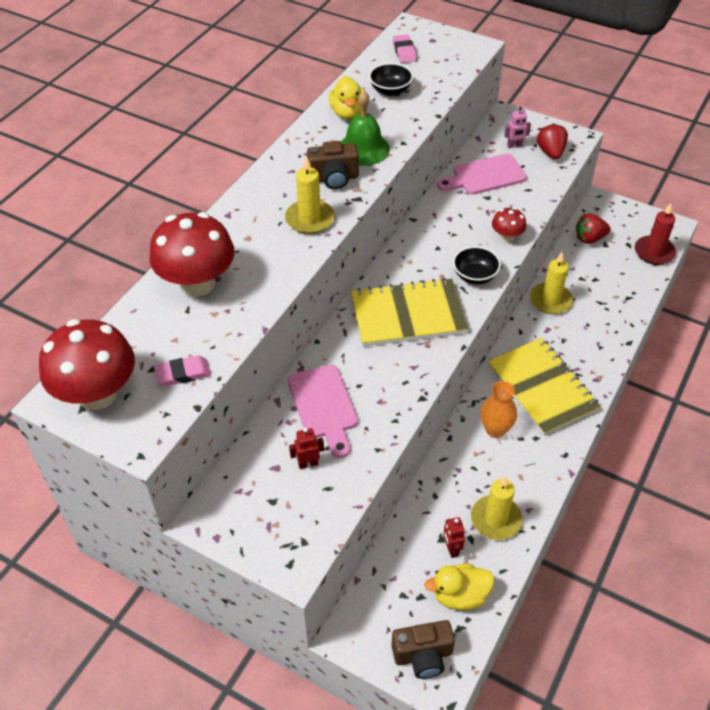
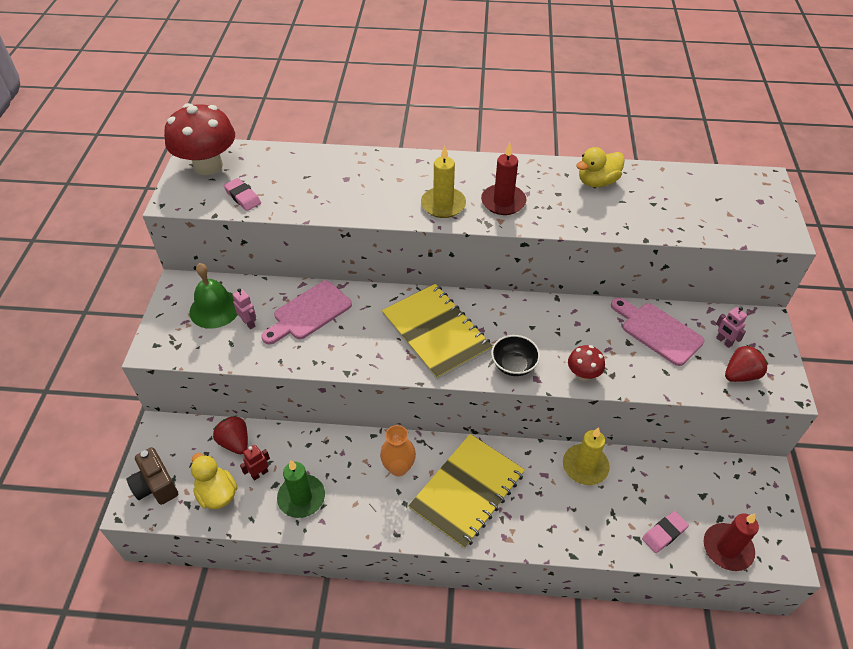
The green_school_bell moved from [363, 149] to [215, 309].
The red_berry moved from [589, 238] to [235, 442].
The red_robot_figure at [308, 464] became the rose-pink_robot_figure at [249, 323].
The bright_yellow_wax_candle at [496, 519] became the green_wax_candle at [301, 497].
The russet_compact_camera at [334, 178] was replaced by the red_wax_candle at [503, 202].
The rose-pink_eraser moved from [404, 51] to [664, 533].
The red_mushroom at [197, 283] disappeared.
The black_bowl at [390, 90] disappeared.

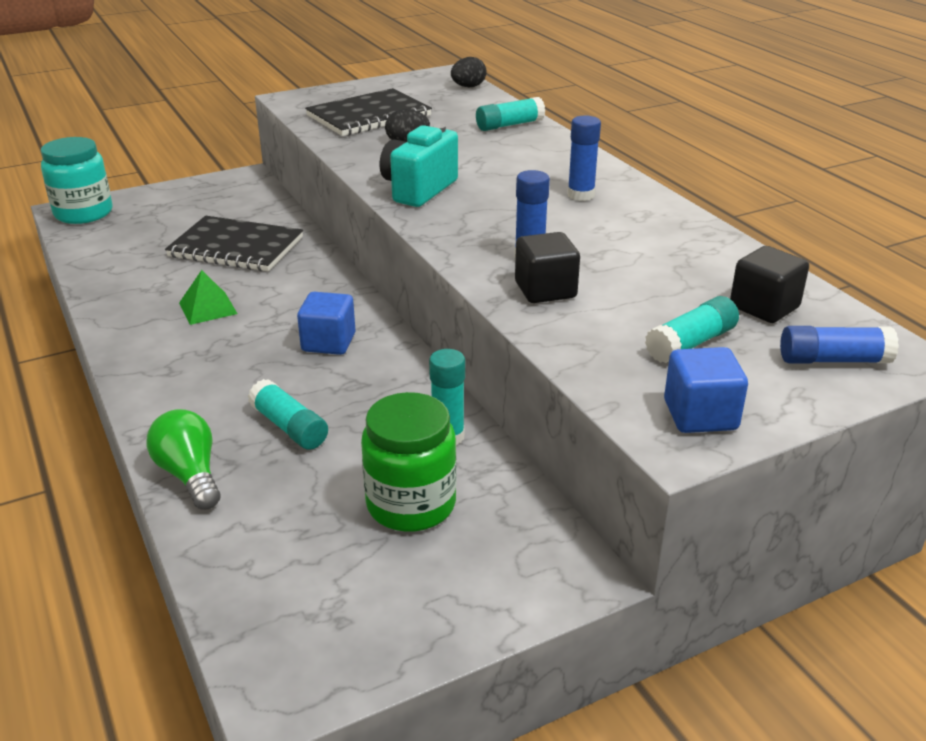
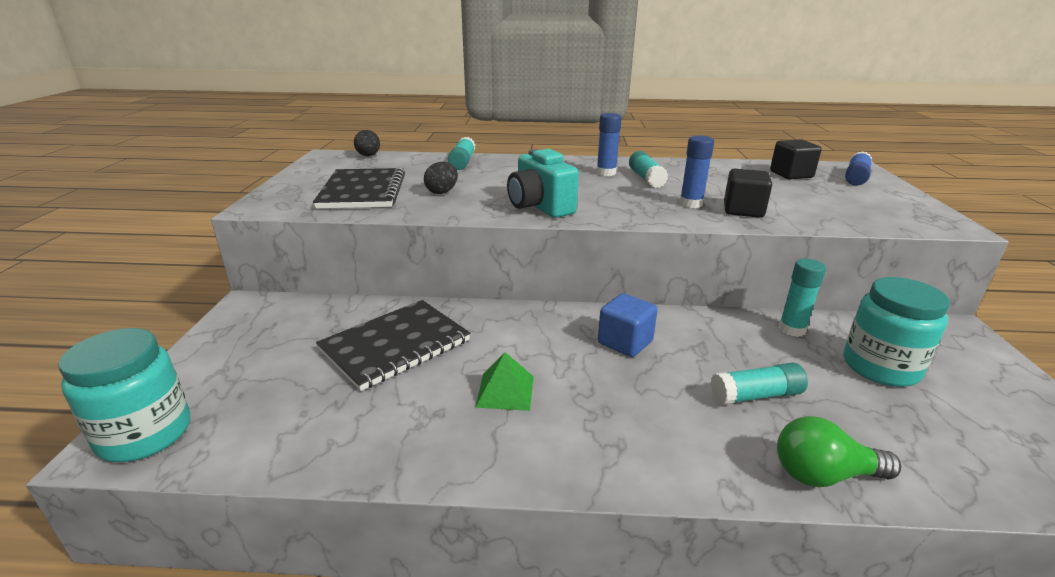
The teal_glue_stick moved from [691, 343] to [646, 178].
The green_jar at [411, 504] became the teal_jar at [880, 367].
The blue_block at [700, 415] disappeared.

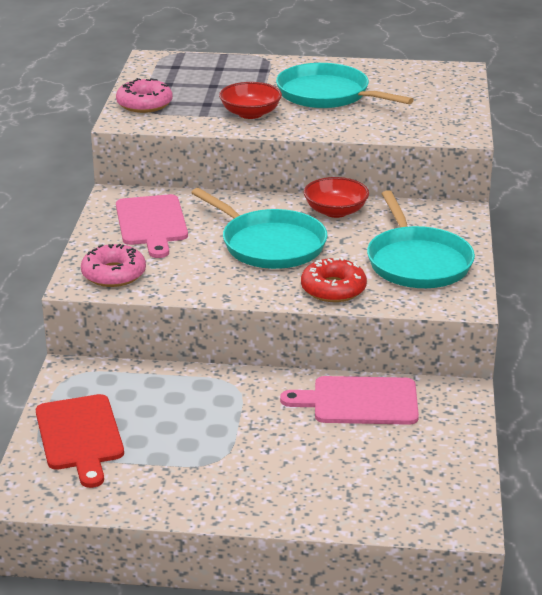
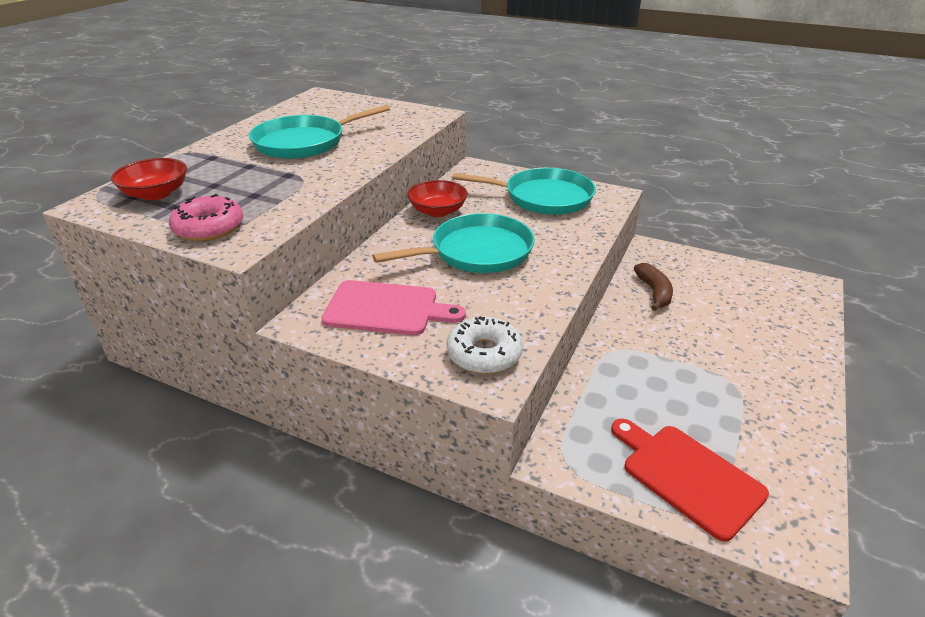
The red_bowl moved from [250, 113] to [156, 194].
The rose-pink_doughnut at [114, 274] became the snow-white_doughnut at [484, 354].
The red_cutting_board at [80, 436] turned 135 degrees counterclockwise.
The rose-pink_cutting_board at [359, 401] was replaced by the russet_toy_banana at [654, 292].
The red_doughnut at [333, 289] disappeared.

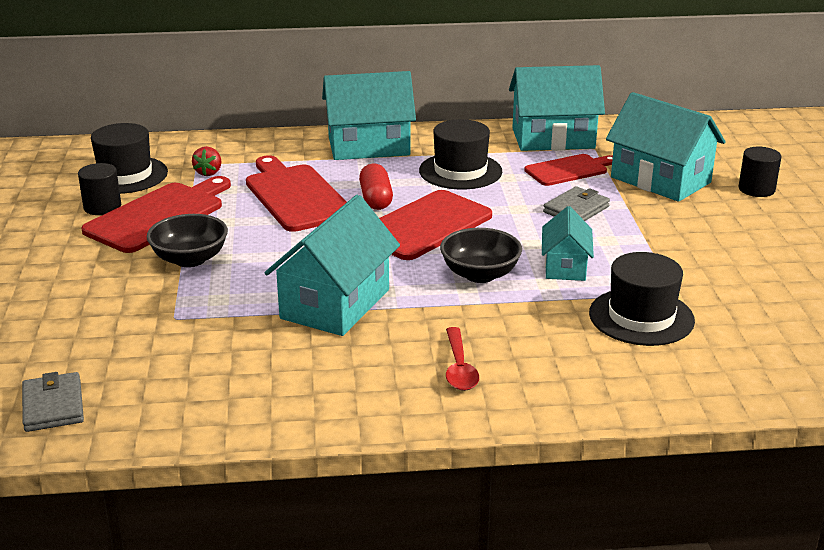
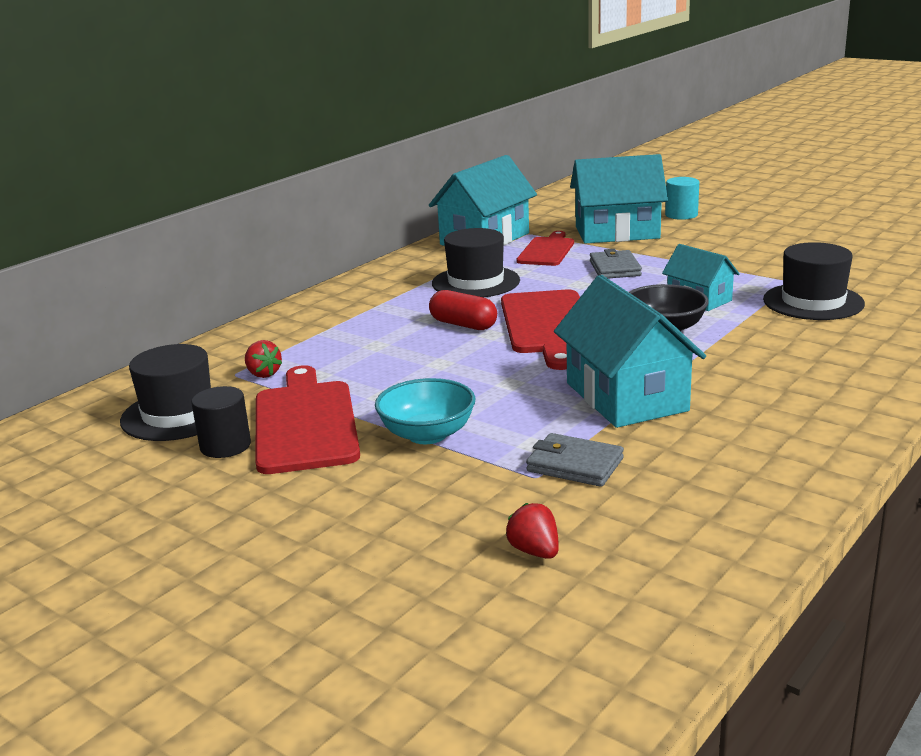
The black_bowl at [190, 259] became the teal_bowl at [427, 434].
The red_berry at [534, 551] appeared.
The ash-grey_billfold moved from [53, 406] to [575, 465].
The black_solid_cylinder at [756, 189] became the teal_solid_cylinder at [681, 215].
The red_cutting_board at [296, 196] disappeared.
The teal_house at [368, 146] disappeared.
The red_tablespoon at [459, 368] disappeared.

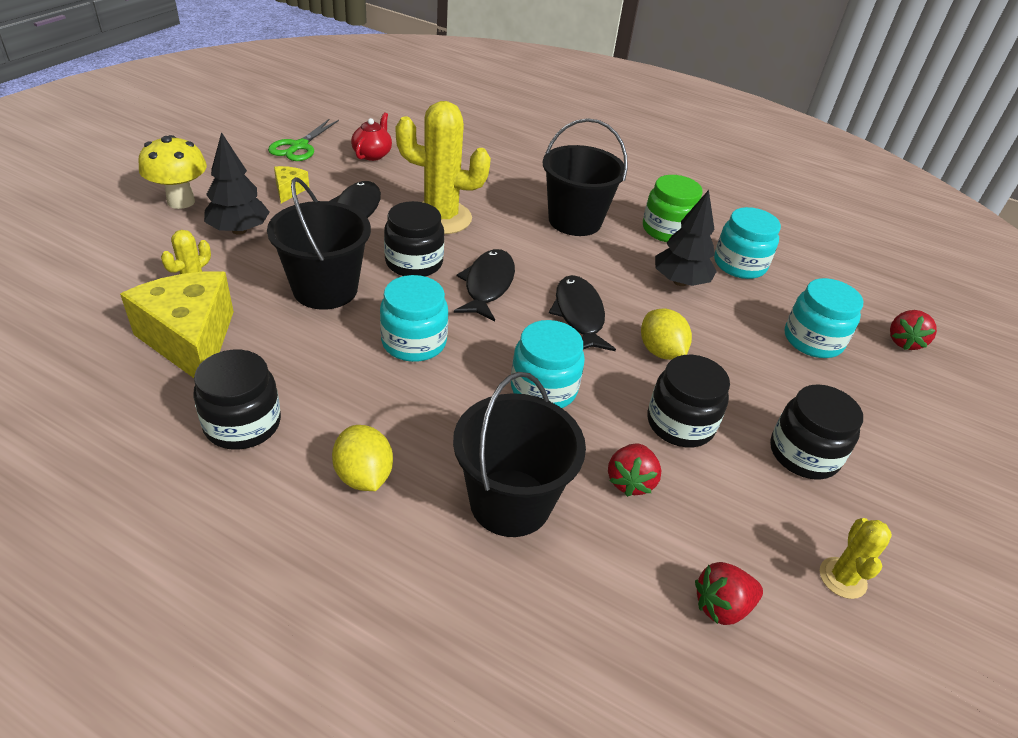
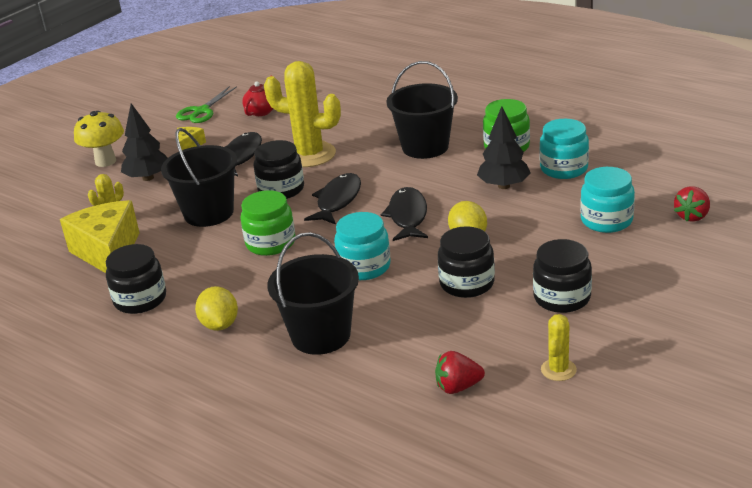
The teal_jar at [414, 342] became the green_jar at [270, 243].
The red_berry at [630, 481] disappeared.

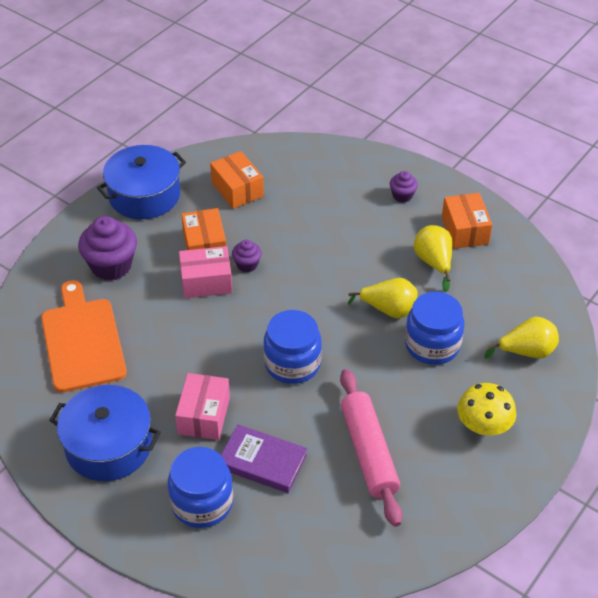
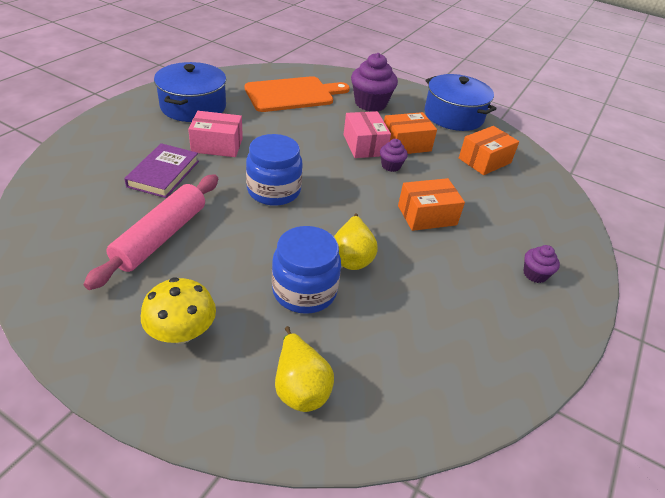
The rose-pink_pastry_roller at [368, 452] turned 45 degrees counterclockwise.
The bright_orange_package moved from [465, 230] to [427, 215].
The blue_jar at [202, 503] disappeared.
The bright_yellow_pear_fruit at [433, 263] disappeared.

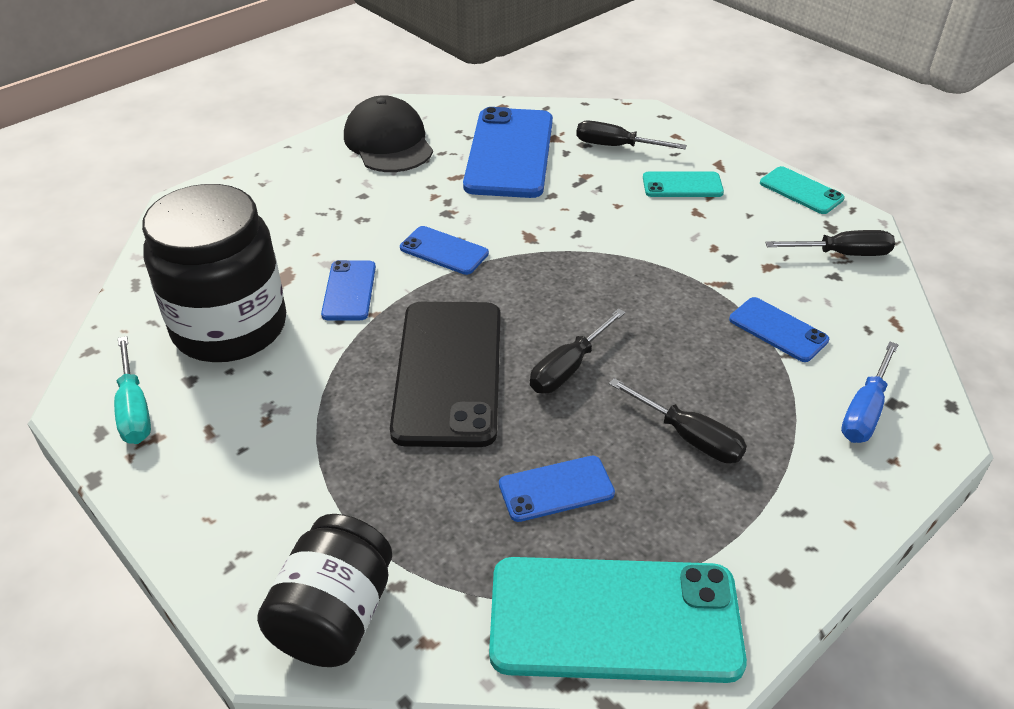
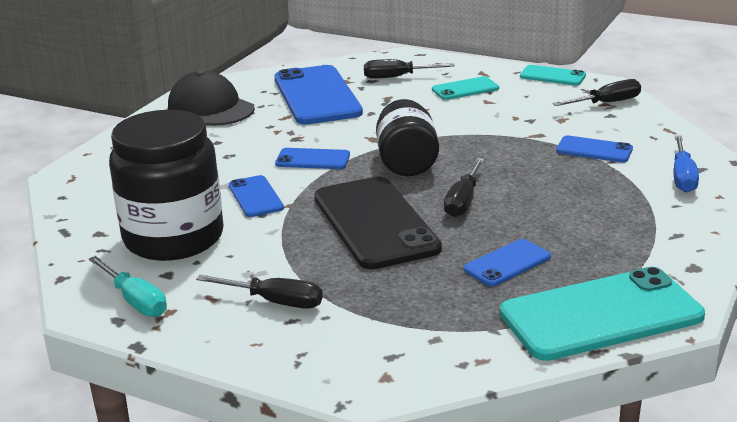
The black_hand_screwdriver moved from [690, 437] to [276, 302].
The black_jar moved from [334, 616] to [407, 162].

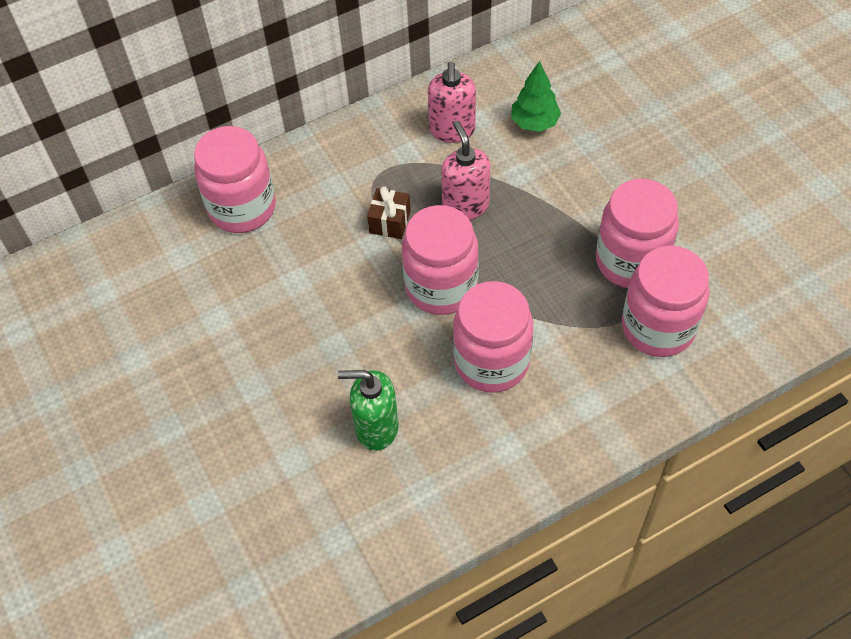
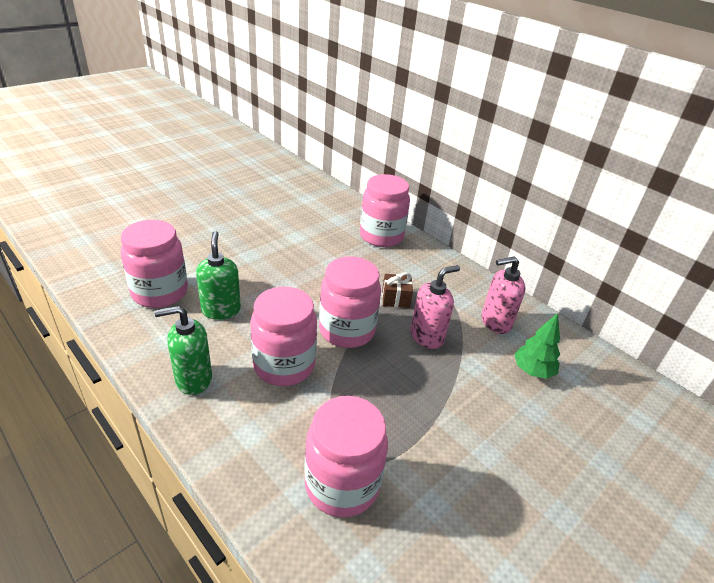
The rose-pink_jar moved from [631, 261] to [160, 293].
The green_soap_dispenser at [193, 379] appeared.

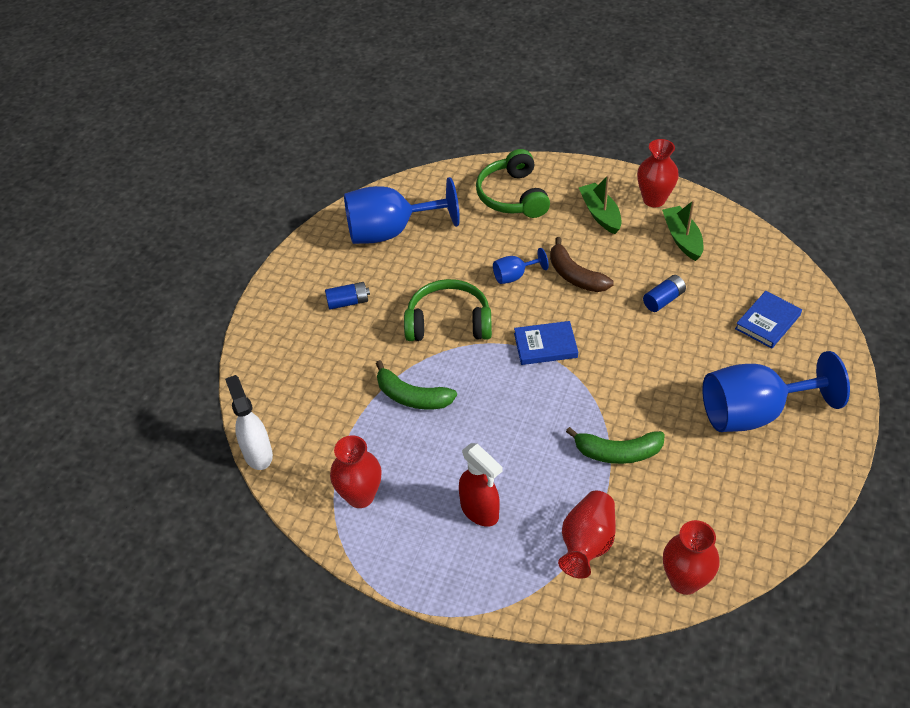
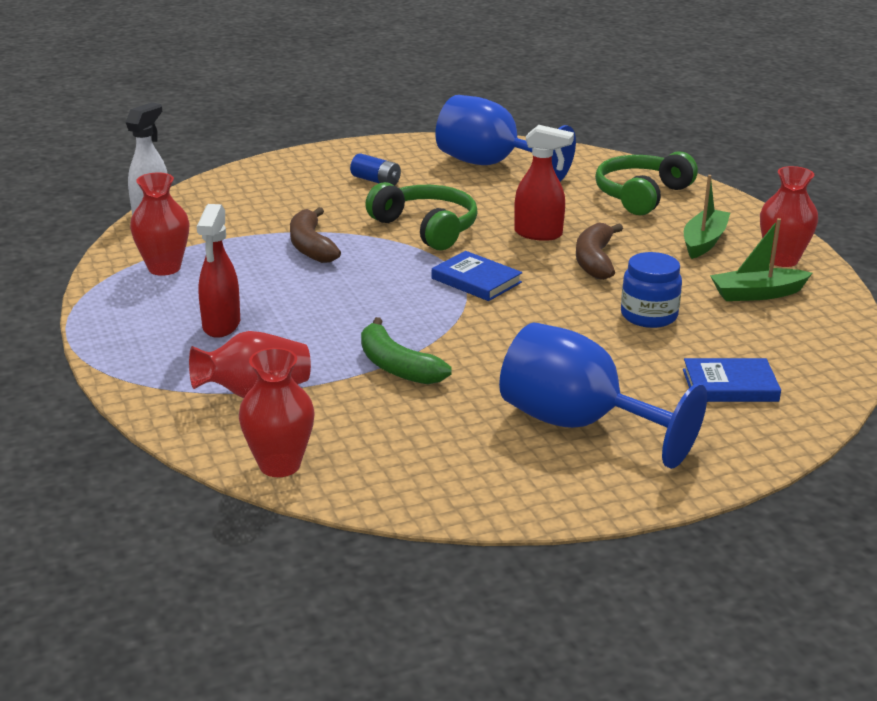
The green_toy_banana at [412, 397] became the russet_toy_banana at [311, 246].
The blue_goblet at [514, 276] was replaced by the red_sprayer at [539, 234].
The blue_battery at [663, 300] was replaced by the blue_jar at [648, 316].
The green_sailboat at [682, 238] turned 135 degrees counterclockwise.

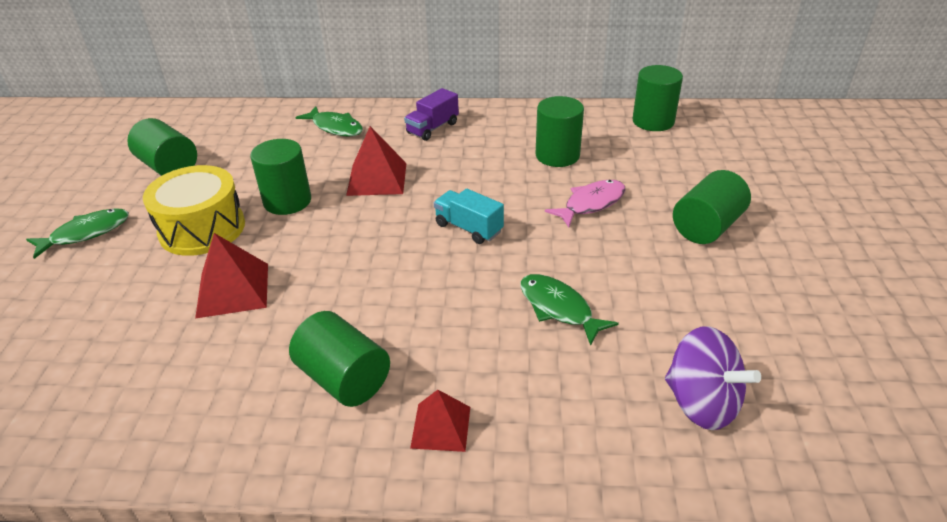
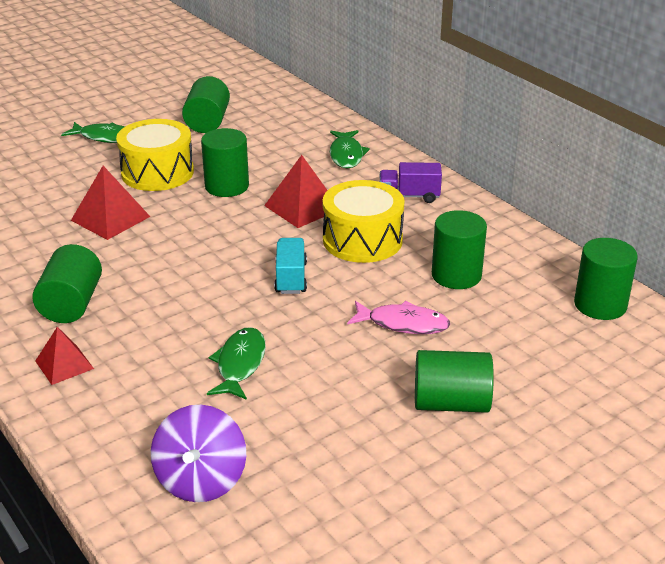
The bright_yellow_toy_drum at [362, 240] appeared.

